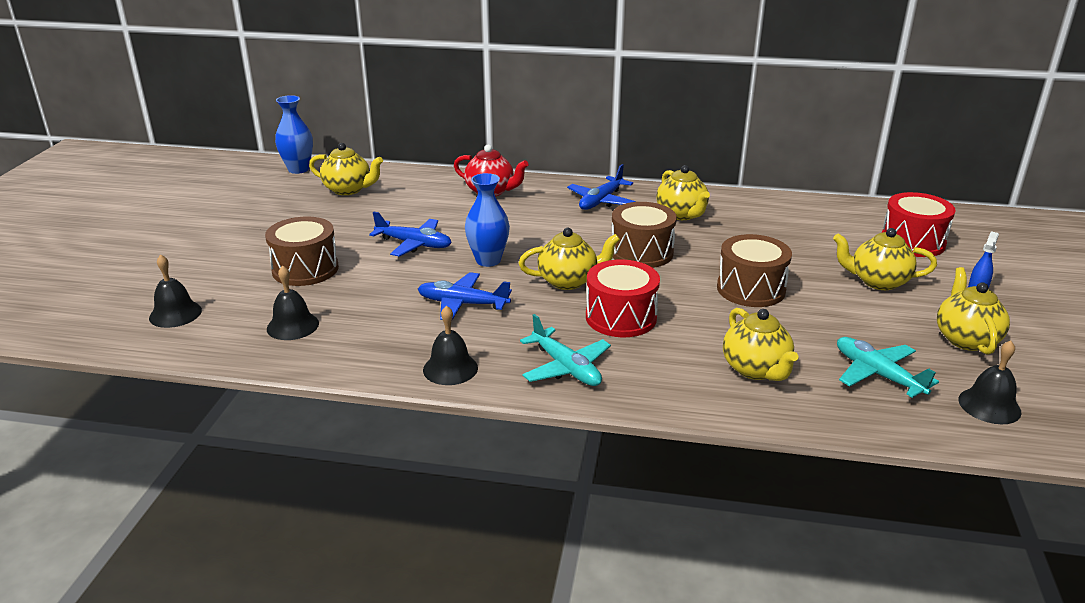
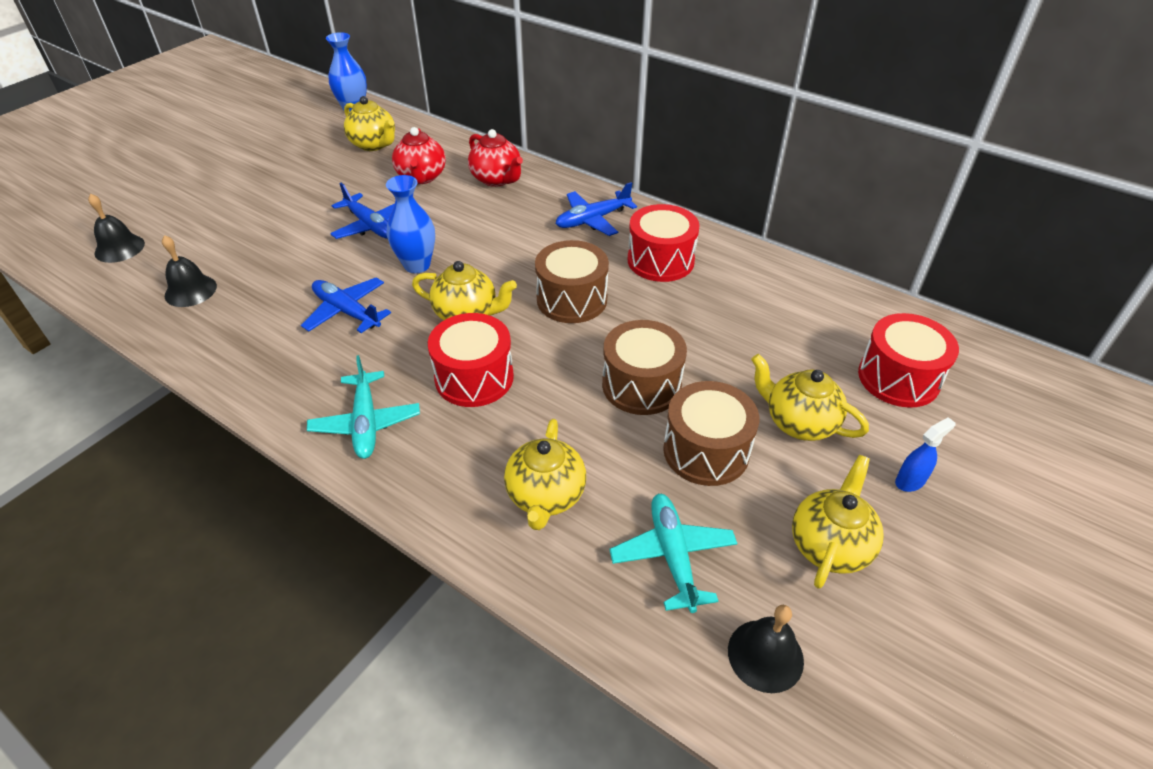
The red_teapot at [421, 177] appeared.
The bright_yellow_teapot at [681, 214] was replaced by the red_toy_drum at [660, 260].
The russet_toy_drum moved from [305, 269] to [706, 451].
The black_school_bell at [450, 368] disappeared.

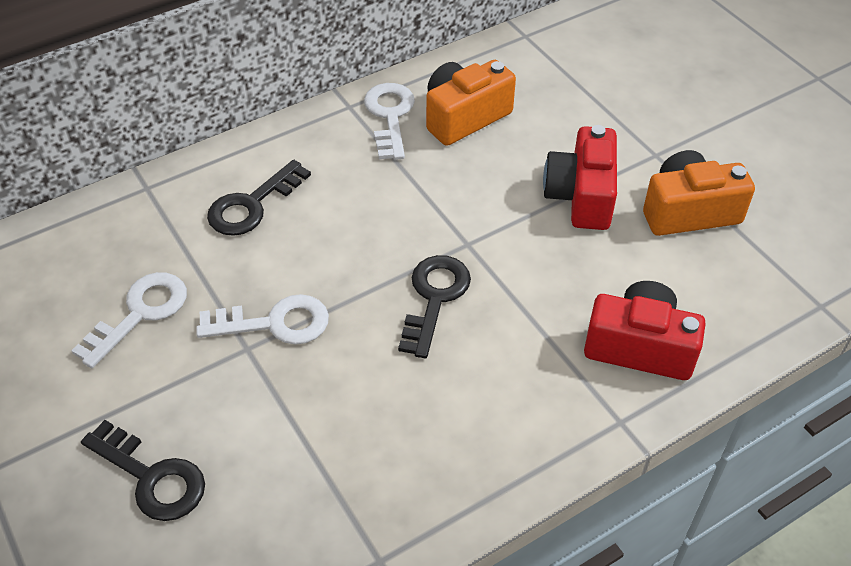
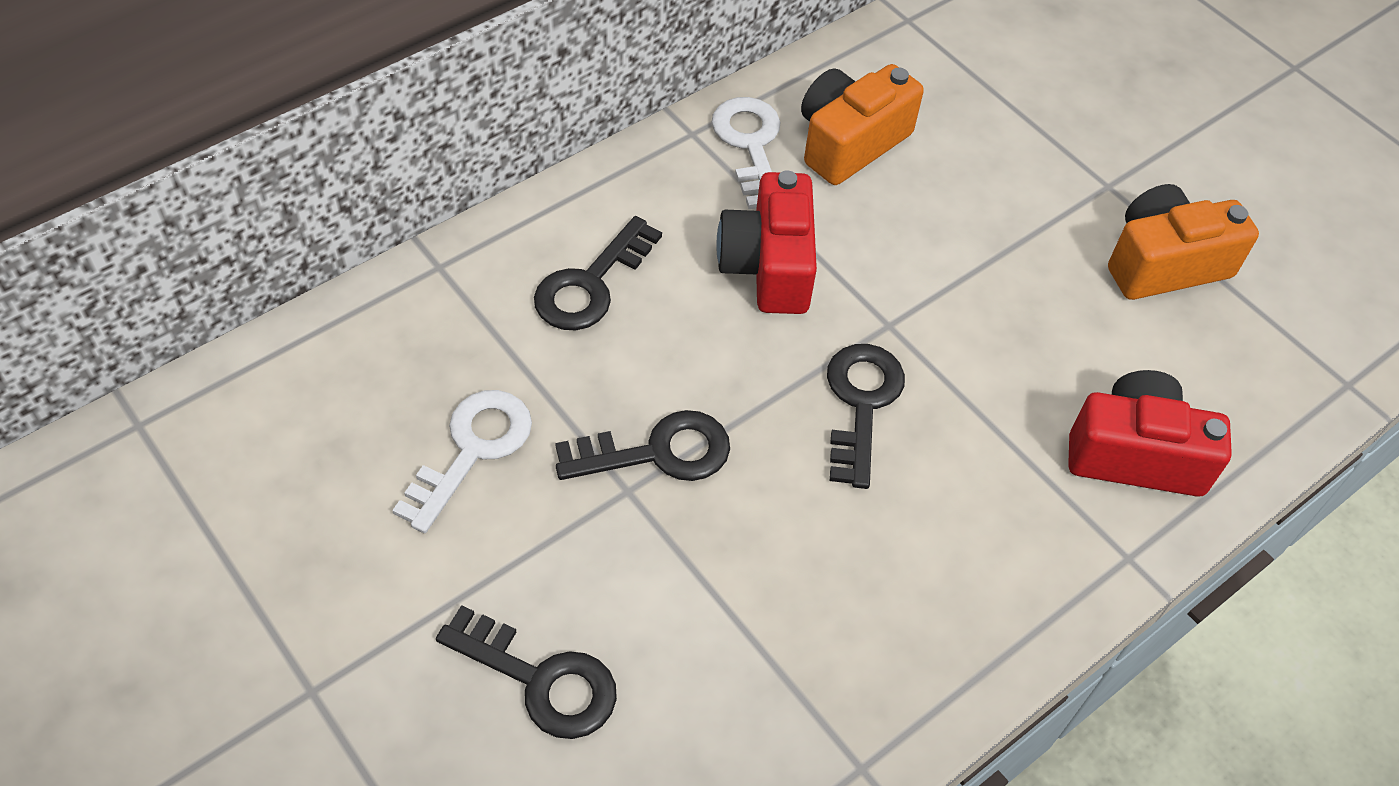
The snow-white_latchkey at [274, 323] became the black_latchkey at [657, 452].
The red_compact_camera moved from [581, 196] to [768, 266].

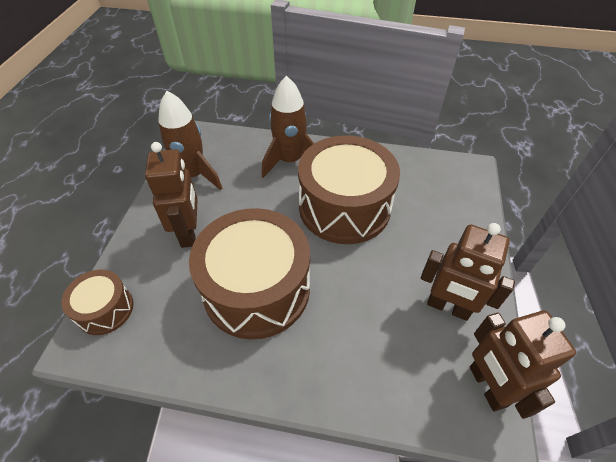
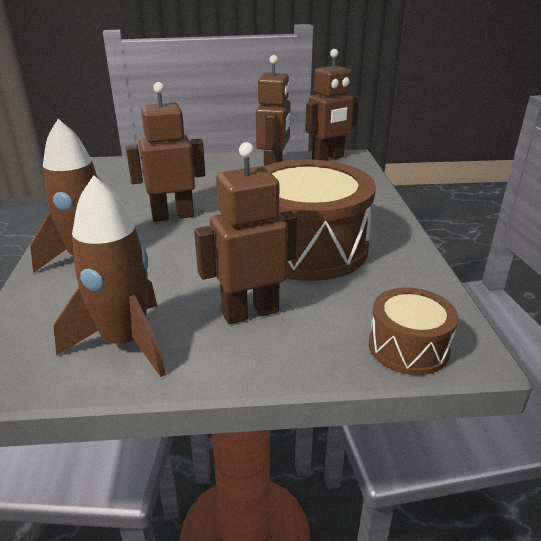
The russet_toy_drum at [344, 207] was replaced by the russet_robot_figure at [172, 216].

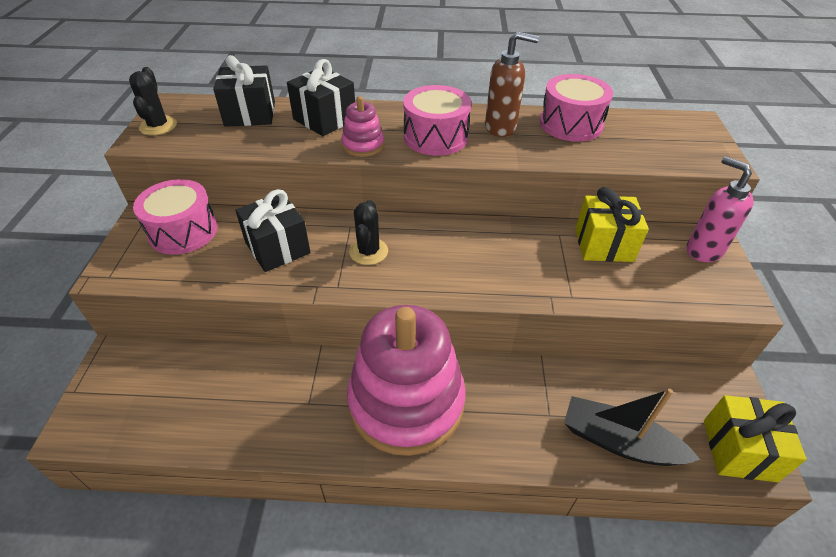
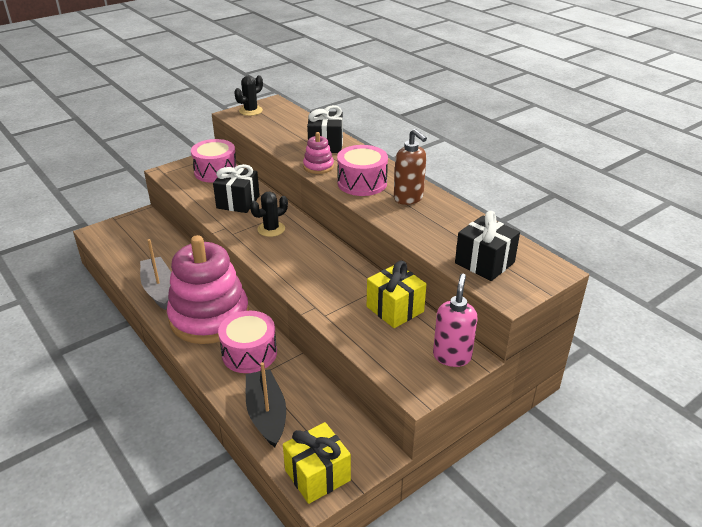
The ash-grey_sailboat at [159, 289] appeared.
The rose-pink_toy_drum moved from [570, 124] to [249, 353].
The black_present moved from [250, 114] to [484, 263].

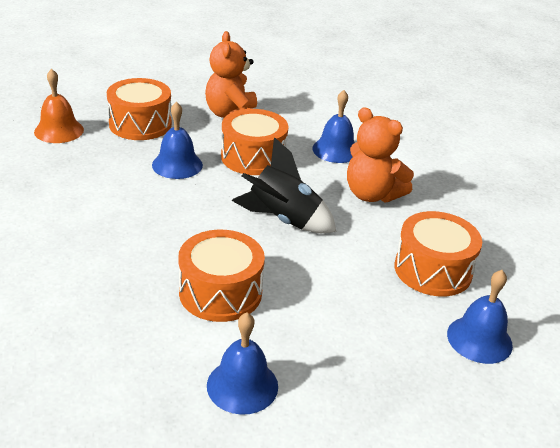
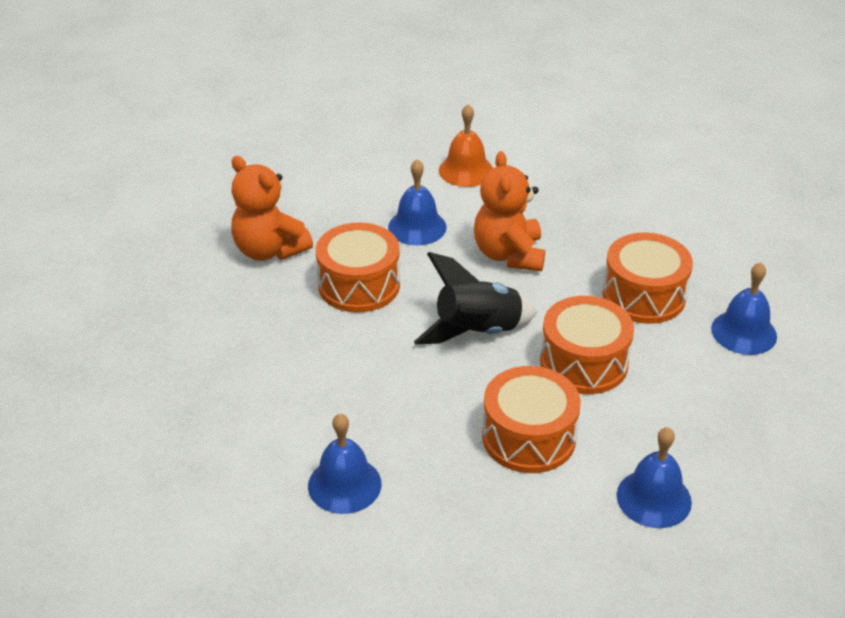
The blue_school_bell moved from [177, 165] to [344, 484].
The bright_orange_school_bell moved from [59, 130] to [466, 170].
The bright_orange_stuffed_bear at [372, 194] turned 90 degrees clockwise.
The bright_orange_toy_drum moved from [140, 124] to [584, 362].

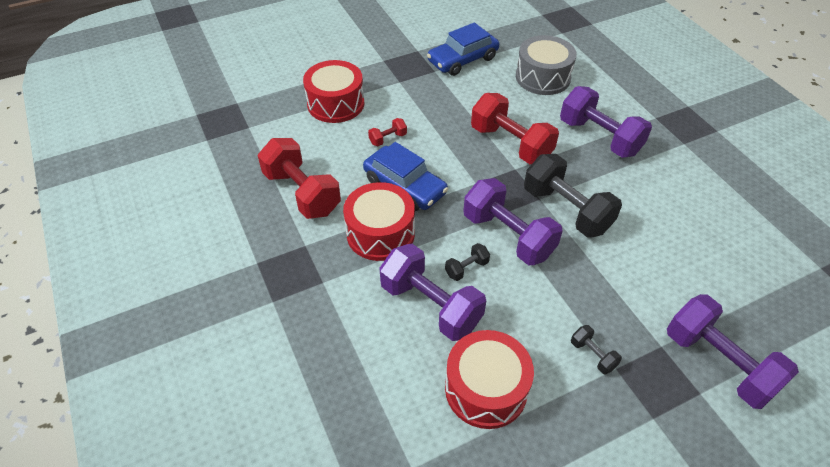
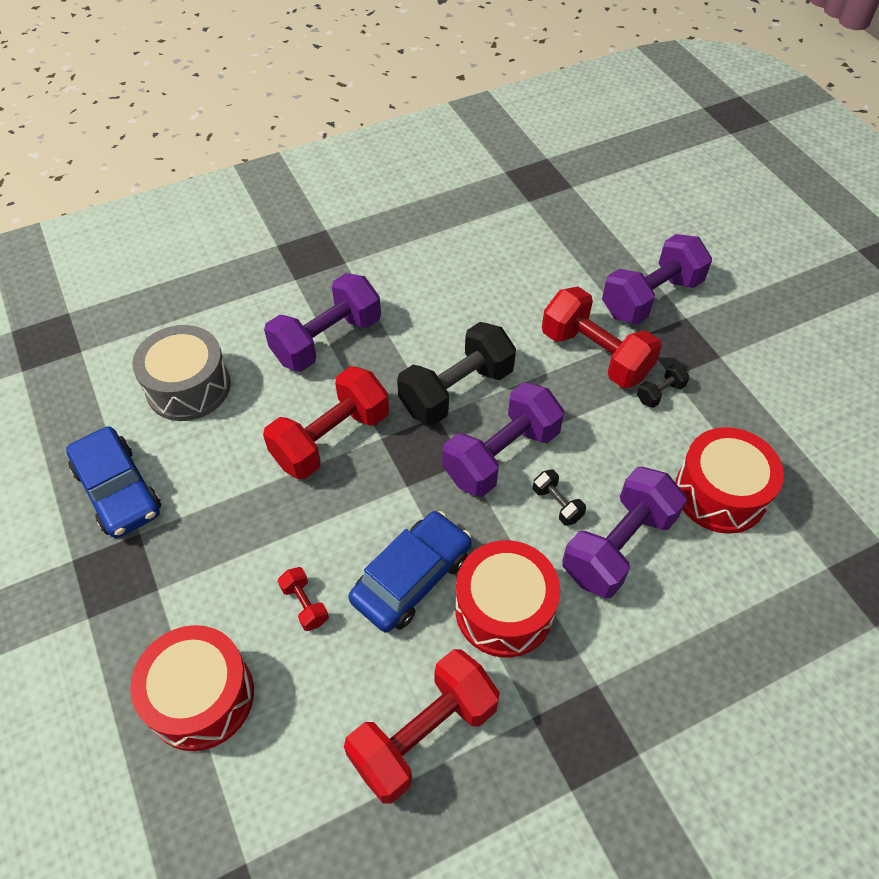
The red_hand_weight at [595, 355] appeared.

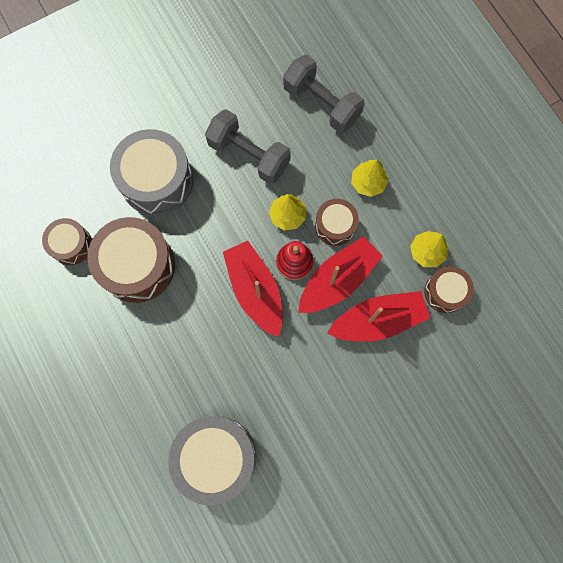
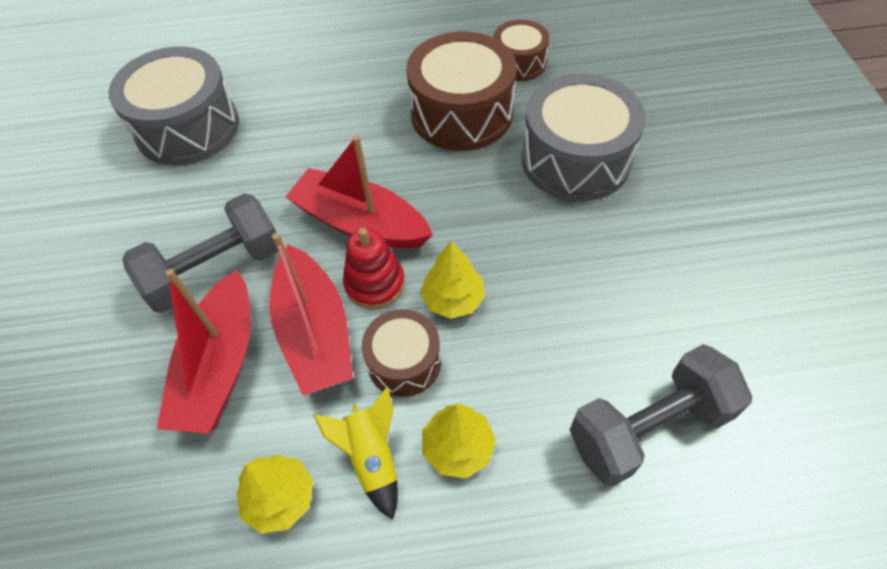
The ash-grey_hand_weight moved from [249, 155] to [216, 270].
The red_sailboat at [255, 290] turned 150 degrees counterclockwise.
The bright_yellow_rocket at [372, 458] appeared.
The russet_toy_drum at [445, 292] disappeared.

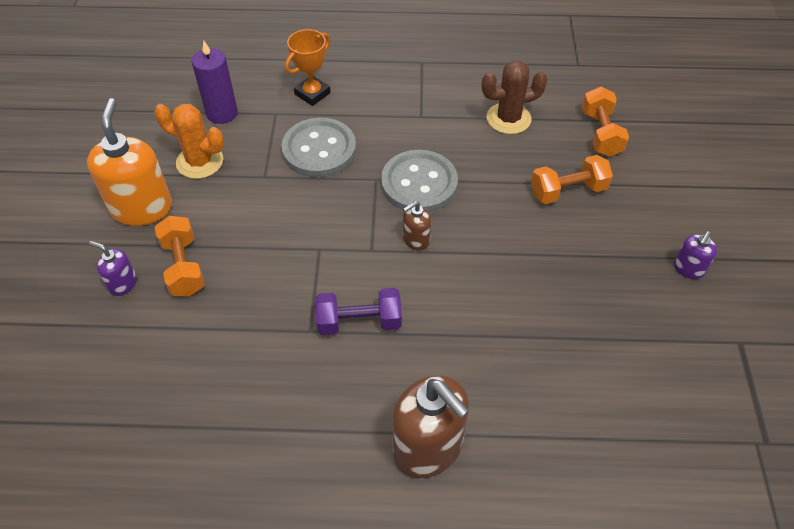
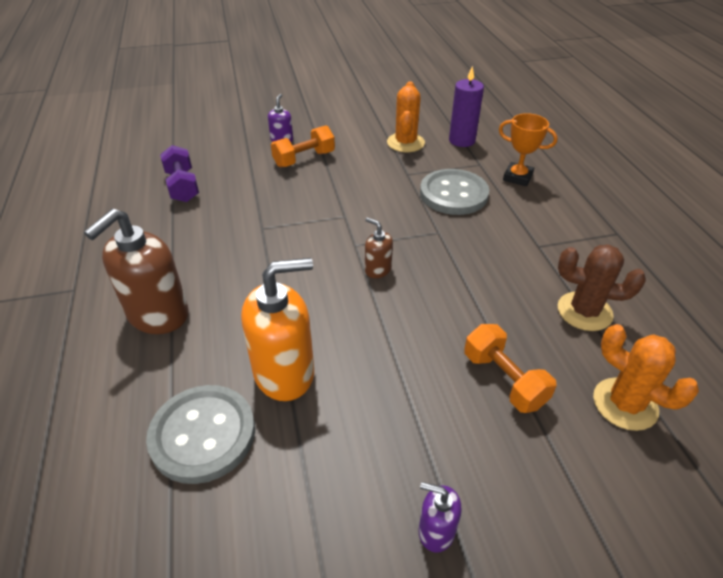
The ash-grey_sewing_button moved from [419, 183] to [203, 435].
The purple_hand_weight moved from [359, 322] to [182, 186].
The bright_orange_soap_dispenser moved from [142, 208] to [284, 373].
The russet_cactus at [508, 119] turned 45 degrees counterclockwise.
The bright_orange_hand_weight at [601, 133] was replaced by the bright_orange_cactus at [625, 404].

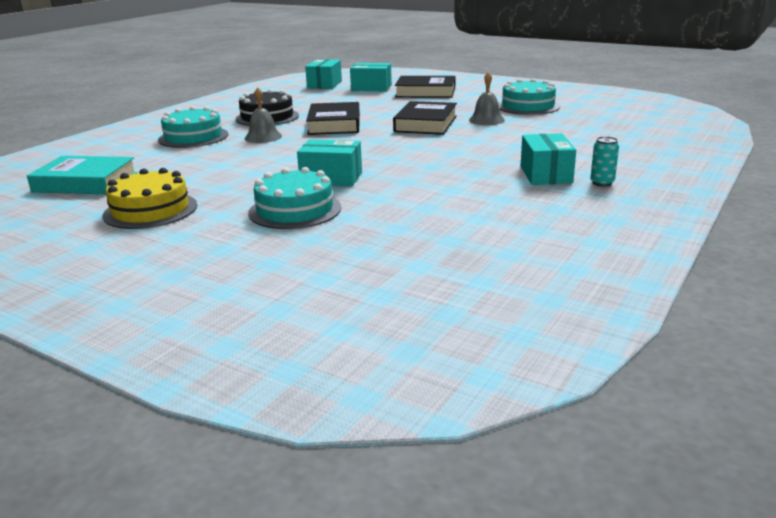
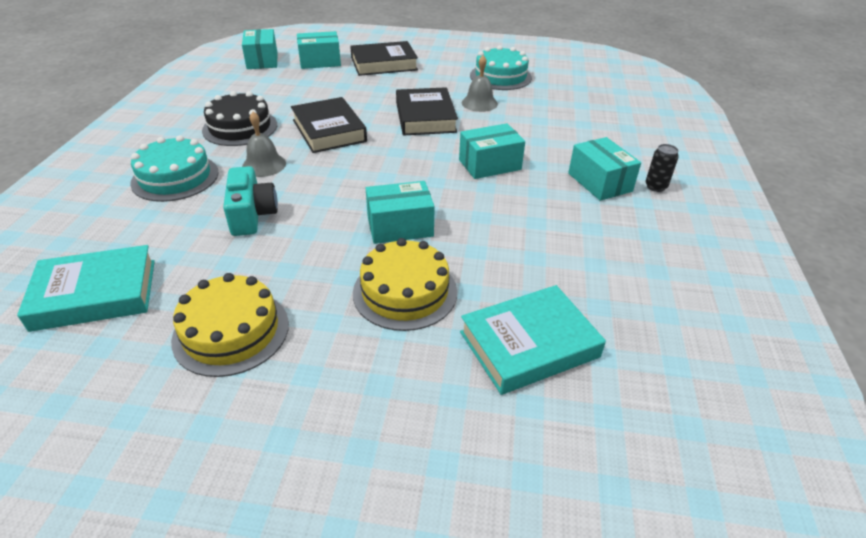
The teal_compact_camera at [252, 215] appeared.
The teal_layer_cake at [295, 210] became the bright_yellow_layer_cake at [405, 292].
The teal_package at [489, 164] appeared.
The teal_hardcover at [529, 344] appeared.
The teal_soda_can at [602, 183] became the black_soda_can at [655, 187].

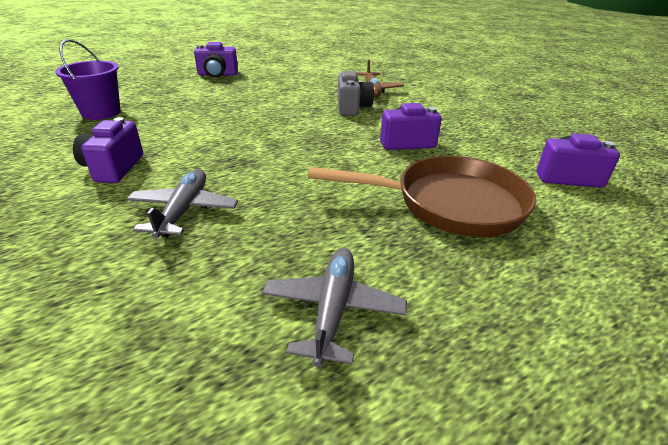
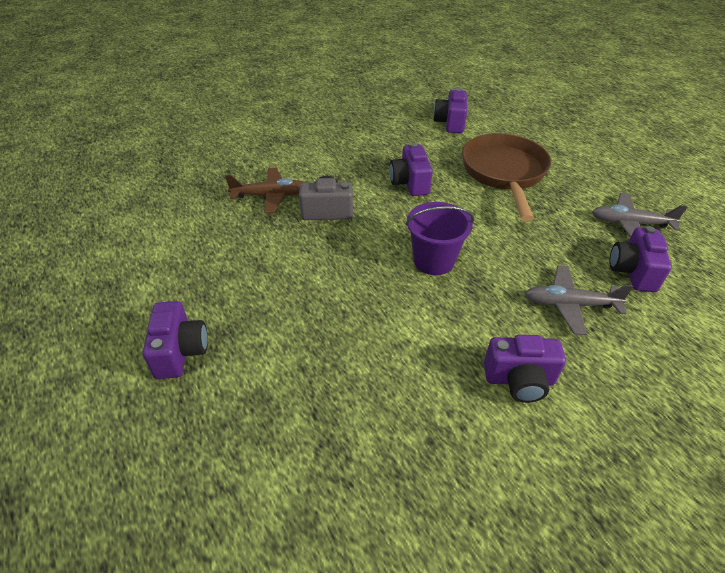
The purple_bucket moved from [101, 113] to [433, 261].
The purple_compact_camera at [632, 271] appeared.

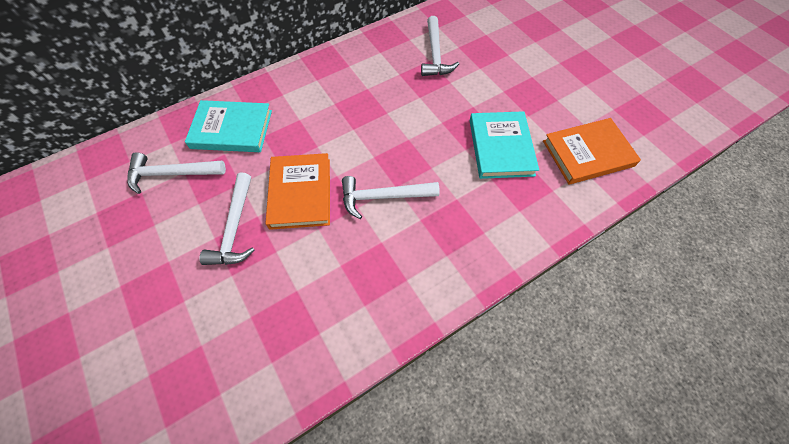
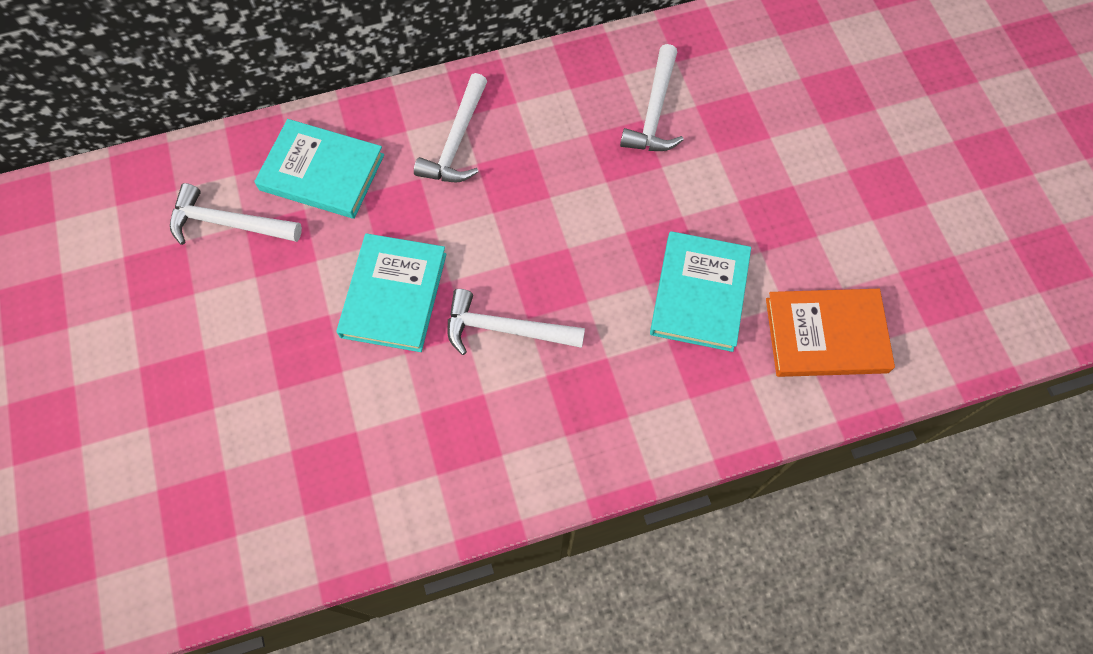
The bright_orange_hardcover at [300, 193] became the teal_hardcover at [394, 295].
The snow-white_hammer moved from [235, 228] to [457, 141].

